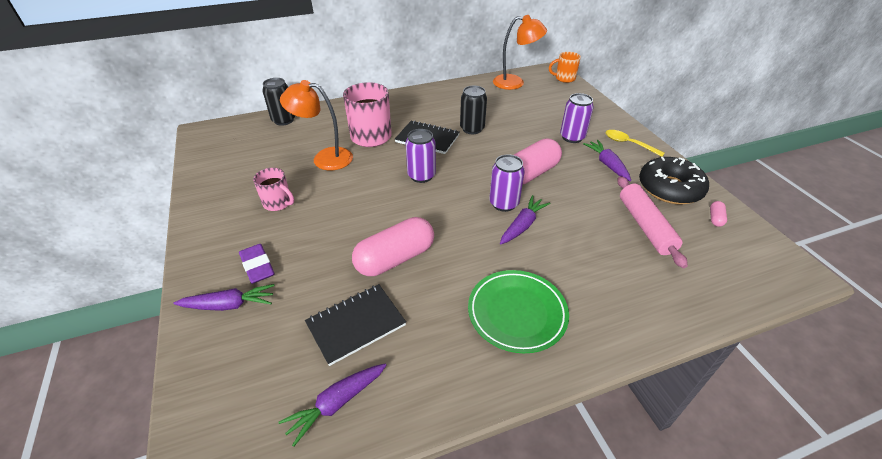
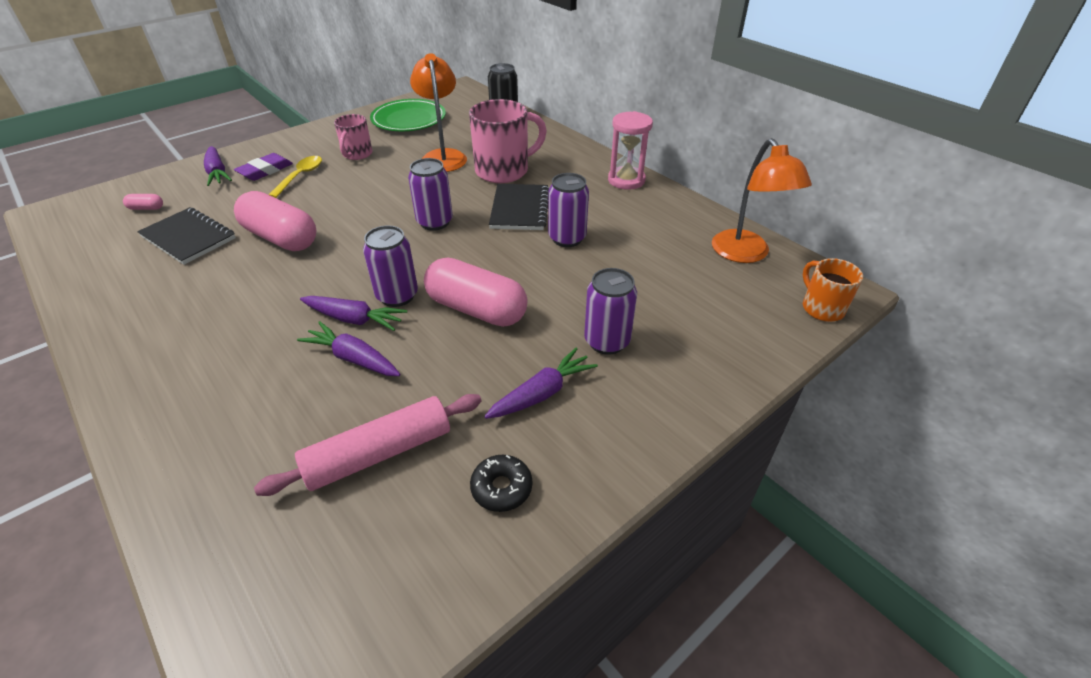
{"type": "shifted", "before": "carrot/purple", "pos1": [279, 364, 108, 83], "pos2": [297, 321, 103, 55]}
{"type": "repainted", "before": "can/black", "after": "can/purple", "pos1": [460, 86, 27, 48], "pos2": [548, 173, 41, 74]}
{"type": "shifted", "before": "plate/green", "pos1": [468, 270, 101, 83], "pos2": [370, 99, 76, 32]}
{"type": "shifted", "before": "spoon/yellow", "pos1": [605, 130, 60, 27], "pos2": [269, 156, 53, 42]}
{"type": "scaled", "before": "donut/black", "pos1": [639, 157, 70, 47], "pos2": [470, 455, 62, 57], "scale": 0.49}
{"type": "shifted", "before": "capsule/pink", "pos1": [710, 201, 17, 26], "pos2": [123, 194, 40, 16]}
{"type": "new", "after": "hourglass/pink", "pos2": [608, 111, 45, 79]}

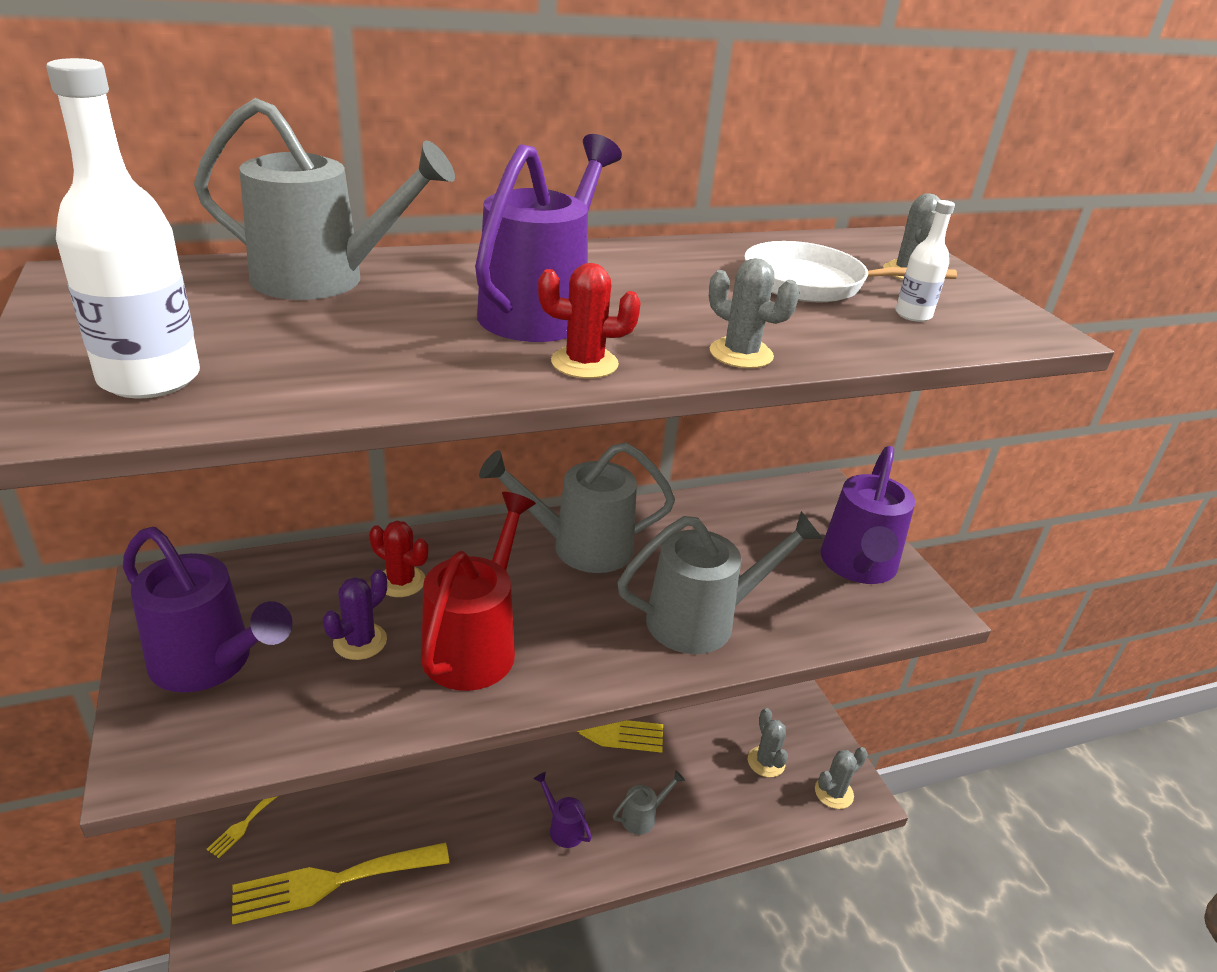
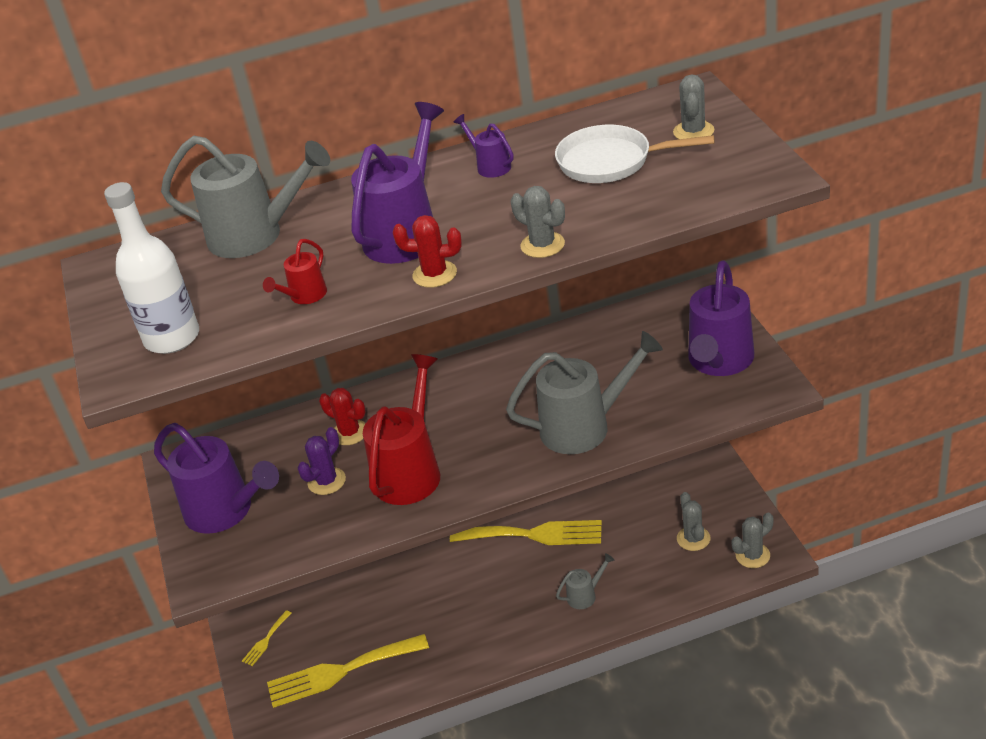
{"type": "gone", "before": "watering can/grey", "pos1": [479, 442, 196, 131]}
{"type": "shifted", "before": "watering can/purple", "pos1": [534, 772, 58, 76], "pos2": [453, 114, 61, 64]}
{"type": "gone", "before": "bottle/white", "pos1": [896, 200, 59, 122]}
{"type": "new", "after": "watering can/red", "pos2": [263, 239, 64, 65]}

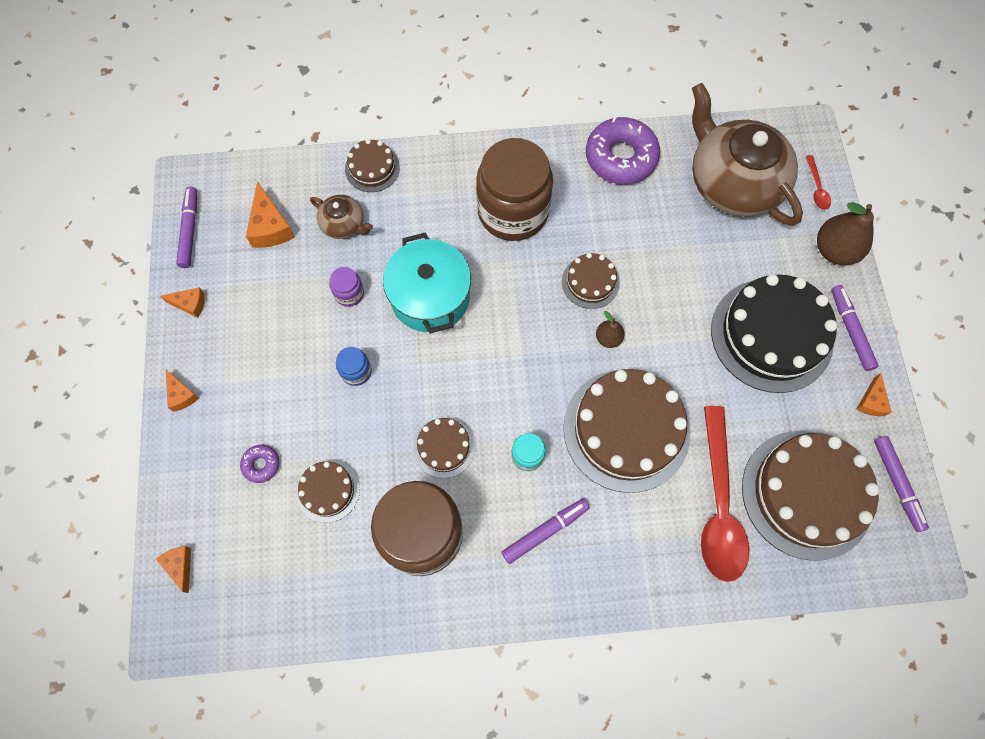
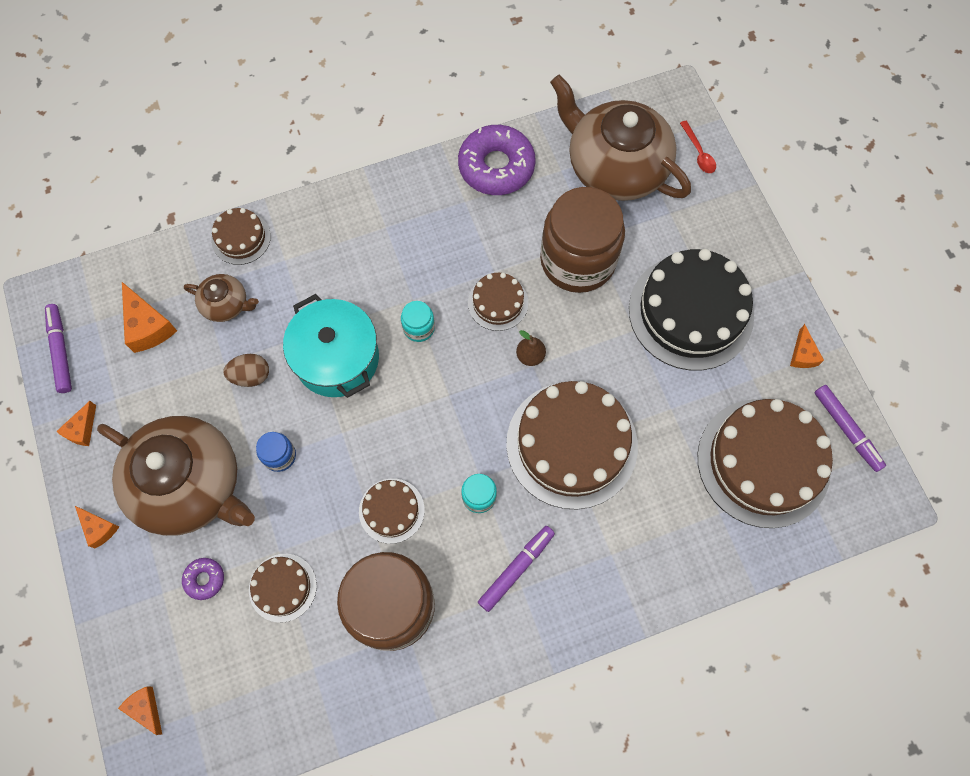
{"type": "rotated", "before": "cheese/orange", "pos1": [160, 287, 45, 31], "pos2": [56, 401, 40, 45], "turn": 120}
{"type": "swapped", "before": "jar/purple", "after": "egg/brown", "pos1": [329, 267, 35, 40], "pos2": [223, 354, 46, 33]}
{"type": "shifted", "before": "jar/brown", "pos1": [476, 138, 77, 103], "pos2": [540, 187, 85, 106]}
{"type": "gone", "before": "spoon/red", "pos1": [701, 406, 48, 176]}
{"type": "gone", "before": "pear/brown", "pos1": [817, 202, 57, 63]}
{"type": "gone", "before": "marker/purple", "pos1": [831, 285, 48, 86]}
{"type": "new", "after": "teapot/brown", "pos2": [97, 416, 158, 120]}
{"type": "new", "after": "jar/turquoise", "pos2": [401, 301, 34, 41]}

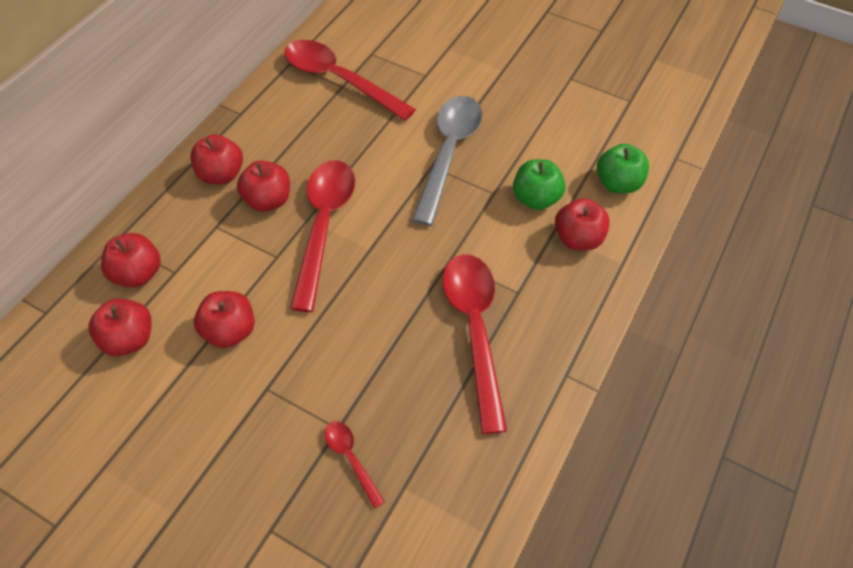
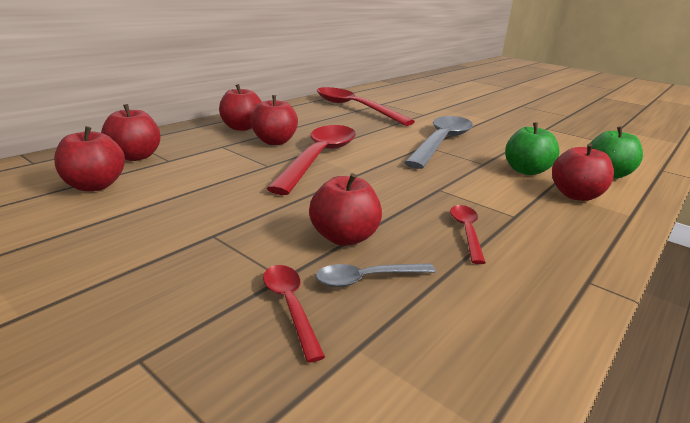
{"type": "shifted", "before": "apple/red", "pos1": [194, 291, 61, 57], "pos2": [309, 173, 73, 73]}
{"type": "scaled", "before": "spoon/red", "pos1": [443, 254, 64, 180], "pos2": [450, 205, 36, 59], "scale": 0.46}
{"type": "new", "after": "spoon/grey", "pos2": [316, 263, 120, 24]}

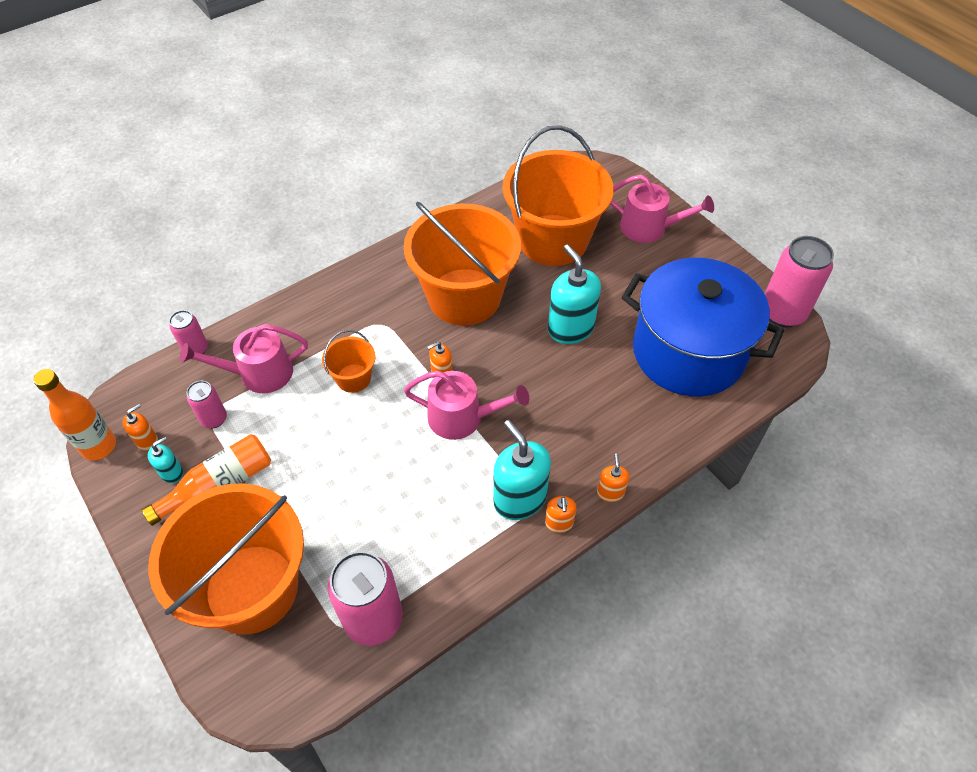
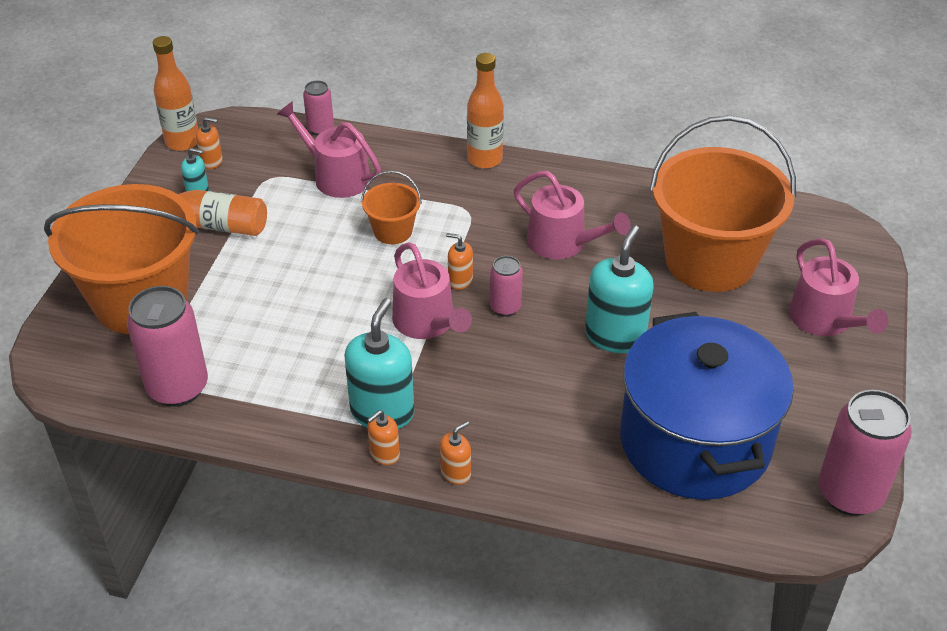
{"type": "shifted", "before": "can/pink", "pos1": [187, 381, 40, 47], "pos2": [490, 256, 33, 61]}
{"type": "swapped", "before": "bucket/orange", "after": "watering can/pink", "pos1": [404, 202, 117, 124], "pos2": [514, 171, 117, 88]}
{"type": "new", "after": "bottle/orange", "pos2": [467, 53, 37, 116]}

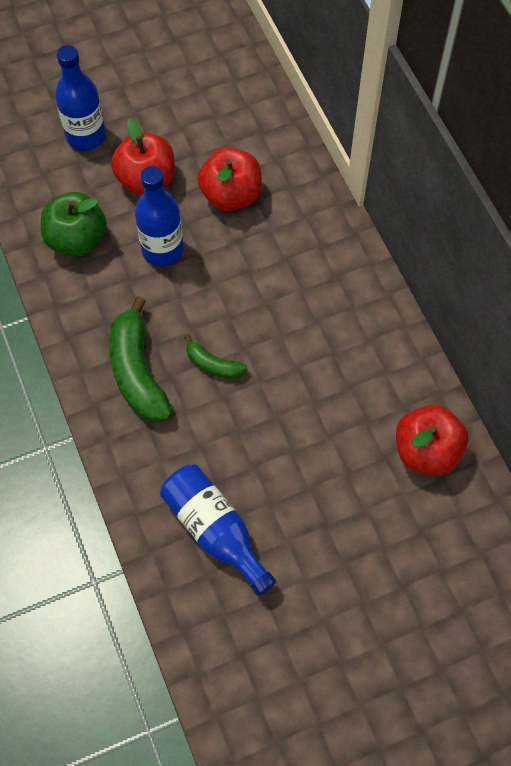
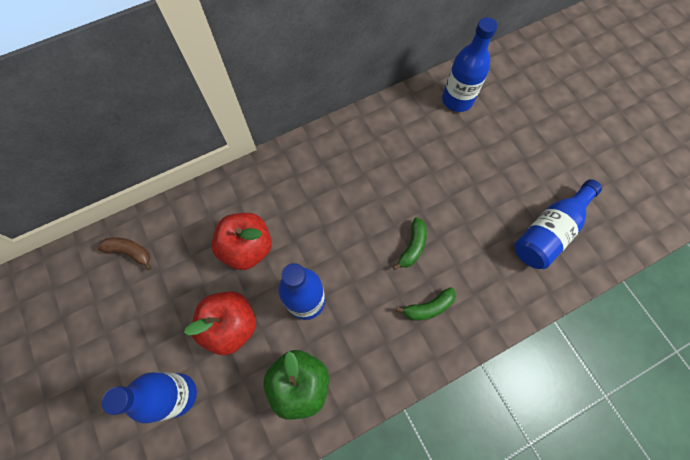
{"type": "scaled", "before": "banana/green", "pos1": [109, 296, 63, 126], "pos2": [396, 288, 60, 33], "scale": 0.53}
{"type": "swapped", "before": "apple/red", "after": "bottle/blue", "pos1": [396, 405, 72, 71], "pos2": [442, 17, 55, 95]}
{"type": "new", "after": "banana/brown", "pos2": [97, 237, 54, 33]}

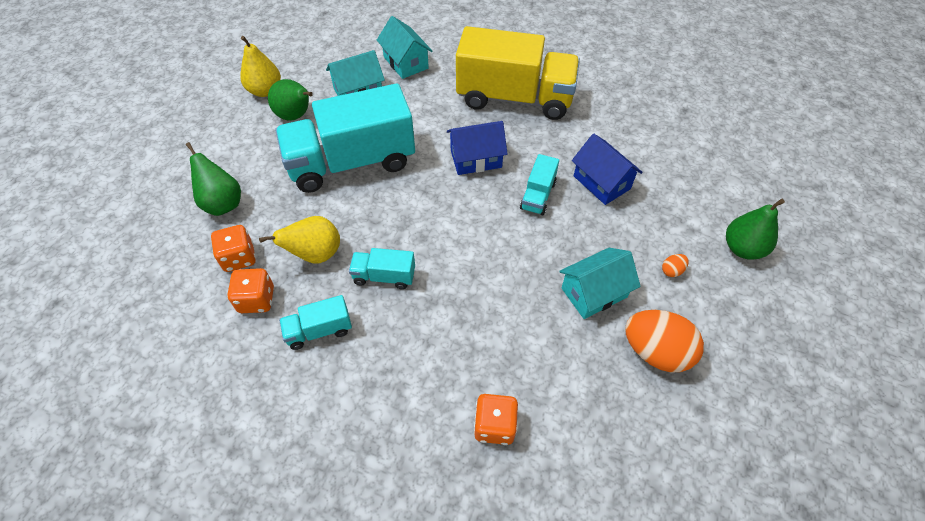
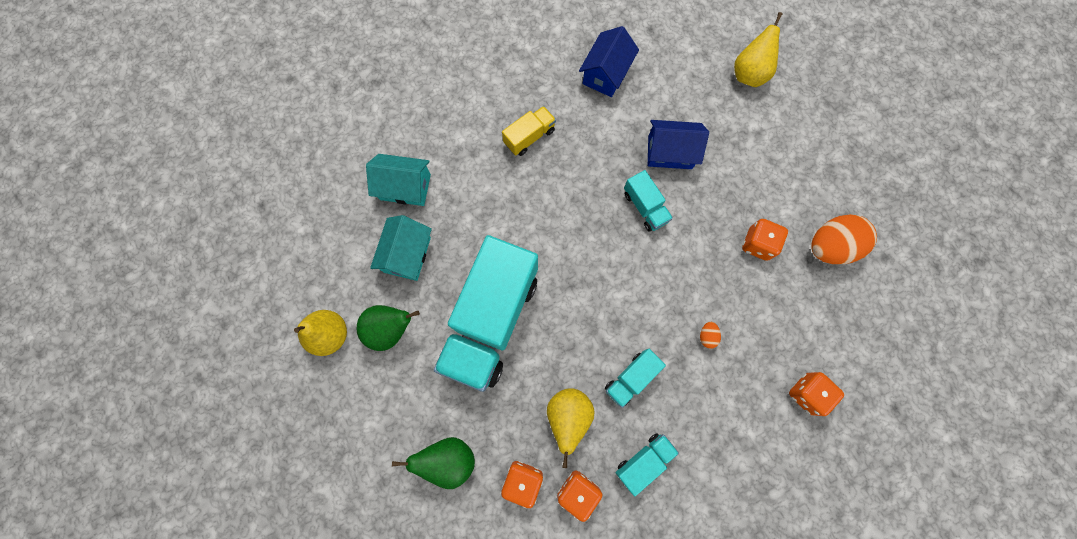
{"type": "rotated", "before": "truck/turquoise", "pos1": [279, 295, 73, 55], "pos2": [616, 434, 63, 62], "turn": -150}
{"type": "shifted", "before": "house/blue", "pos1": [447, 121, 61, 54], "pos2": [579, 26, 60, 71]}
{"type": "scaled", "before": "truck/yellow", "pos1": [456, 26, 124, 94], "pos2": [502, 106, 54, 50], "scale": 0.43}
{"type": "swapped", "before": "house/turquoise", "after": "dice/orange", "pos1": [559, 248, 82, 71], "pos2": [742, 219, 46, 42]}
{"type": "shifted", "before": "egg/orange", "pos1": [662, 254, 27, 23], "pos2": [700, 322, 21, 27]}
{"type": "gone", "before": "pear/green", "pos1": [726, 199, 59, 61]}
{"type": "new", "after": "pear/yellow", "pos2": [734, 12, 49, 75]}

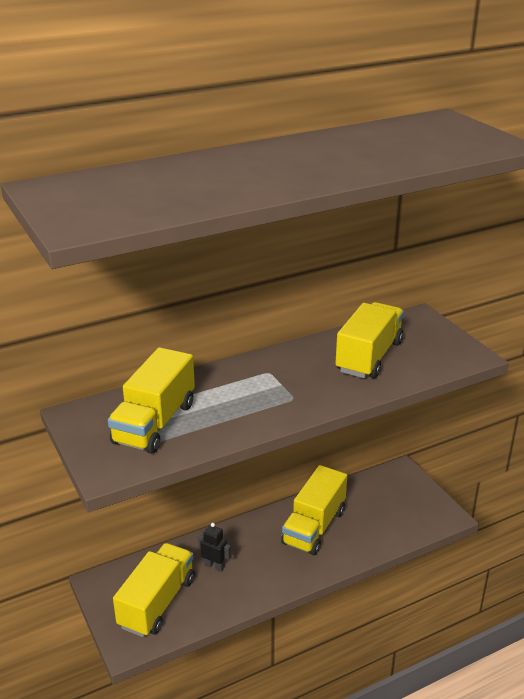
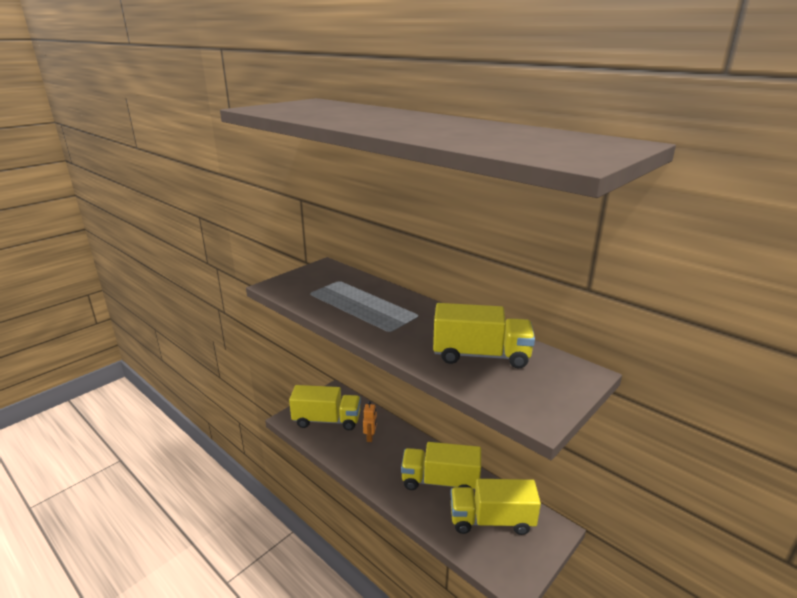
{"type": "shifted", "before": "truck/yellow", "pos1": [108, 347, 87, 107], "pos2": [450, 479, 91, 56]}
{"type": "repainted", "before": "robot/black", "after": "robot/orange", "pos1": [198, 523, 33, 49], "pos2": [363, 401, 14, 41]}

